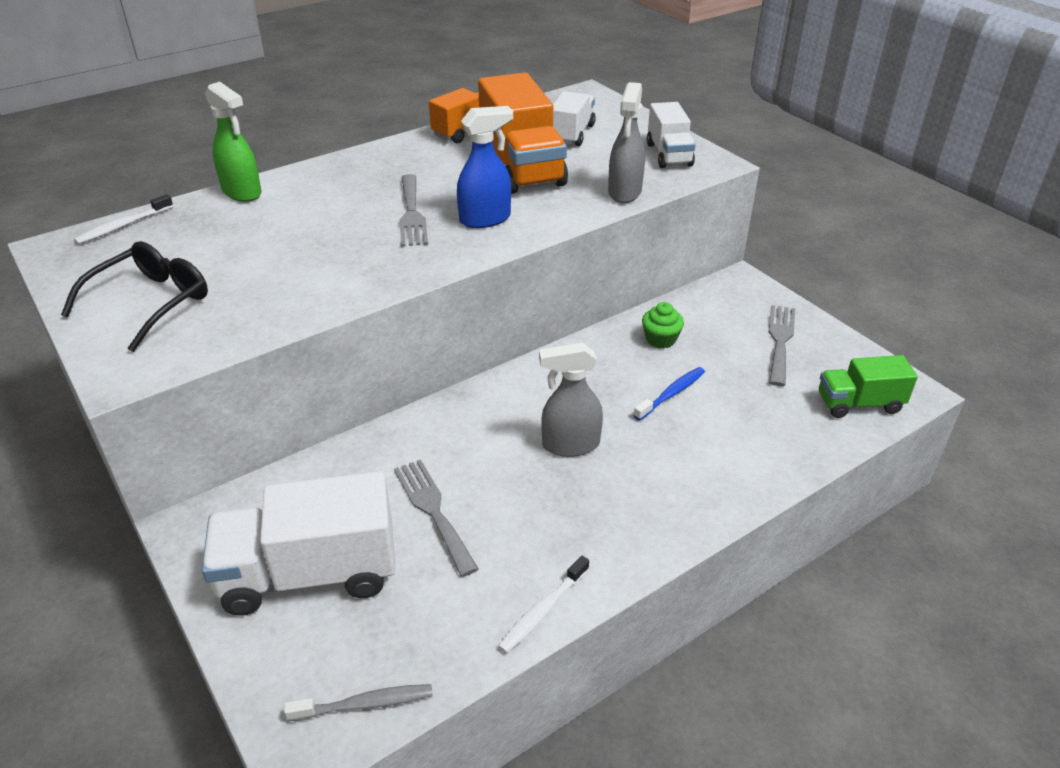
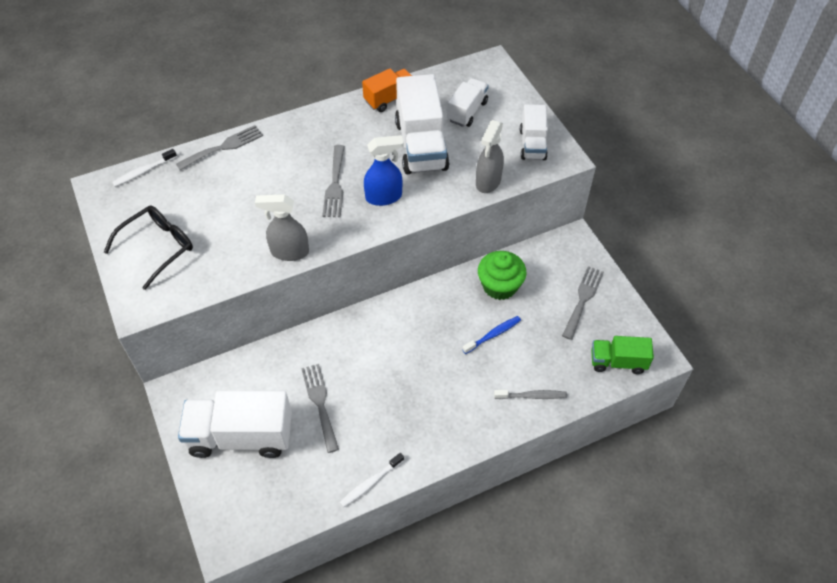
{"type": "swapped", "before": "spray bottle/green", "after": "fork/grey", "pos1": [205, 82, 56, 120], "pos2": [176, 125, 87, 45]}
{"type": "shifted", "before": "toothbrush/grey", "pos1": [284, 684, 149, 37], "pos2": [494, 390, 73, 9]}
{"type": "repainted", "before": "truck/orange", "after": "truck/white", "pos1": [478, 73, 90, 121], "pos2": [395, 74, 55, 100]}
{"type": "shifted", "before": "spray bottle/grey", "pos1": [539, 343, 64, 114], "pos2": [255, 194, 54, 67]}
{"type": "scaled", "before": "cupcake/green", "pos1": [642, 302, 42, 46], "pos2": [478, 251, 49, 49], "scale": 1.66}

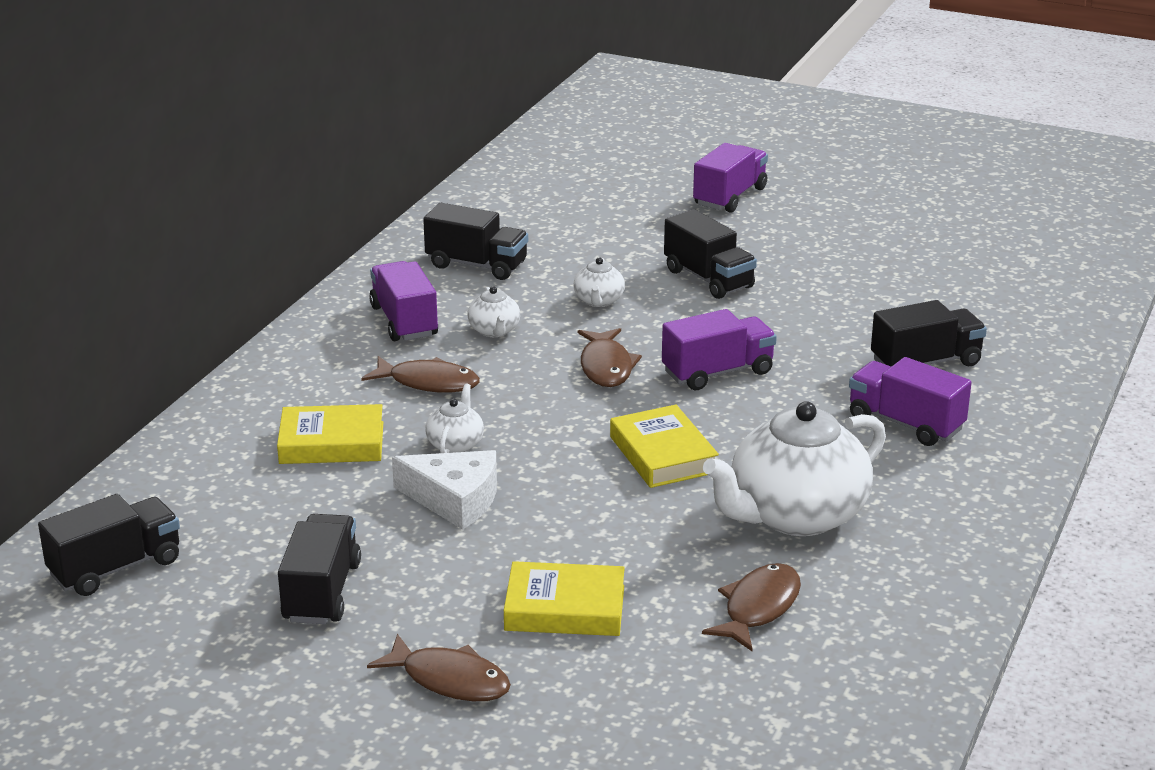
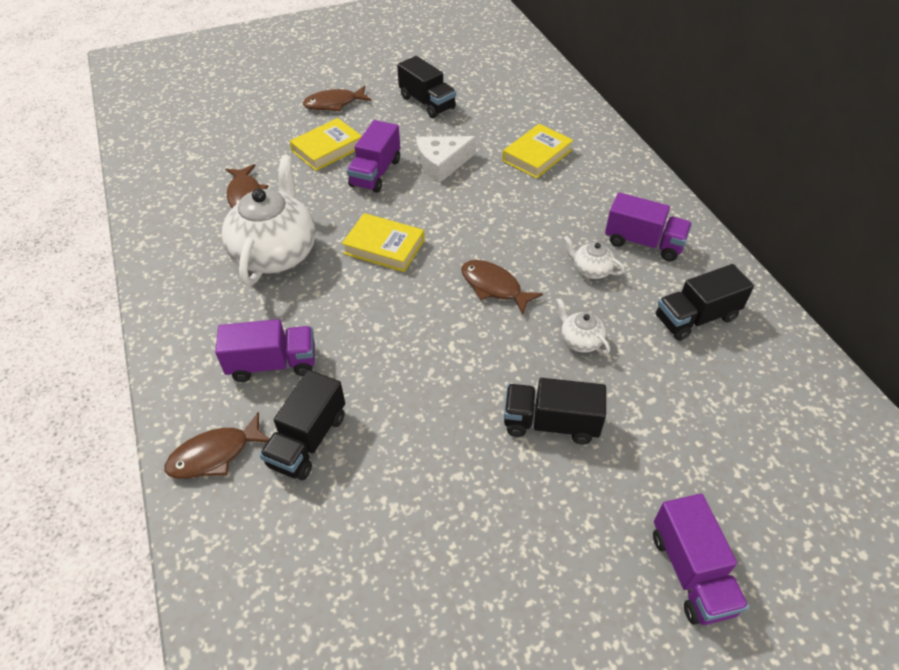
{"type": "gone", "before": "truck/black", "pos1": [38, 494, 142, 102]}
{"type": "shifted", "before": "fish/brown", "pos1": [361, 356, 119, 37], "pos2": [164, 412, 105, 67]}
{"type": "gone", "before": "teapot/white", "pos1": [425, 384, 59, 69]}
{"type": "shifted", "before": "truck/purple", "pos1": [662, 309, 115, 81], "pos2": [347, 120, 53, 73]}

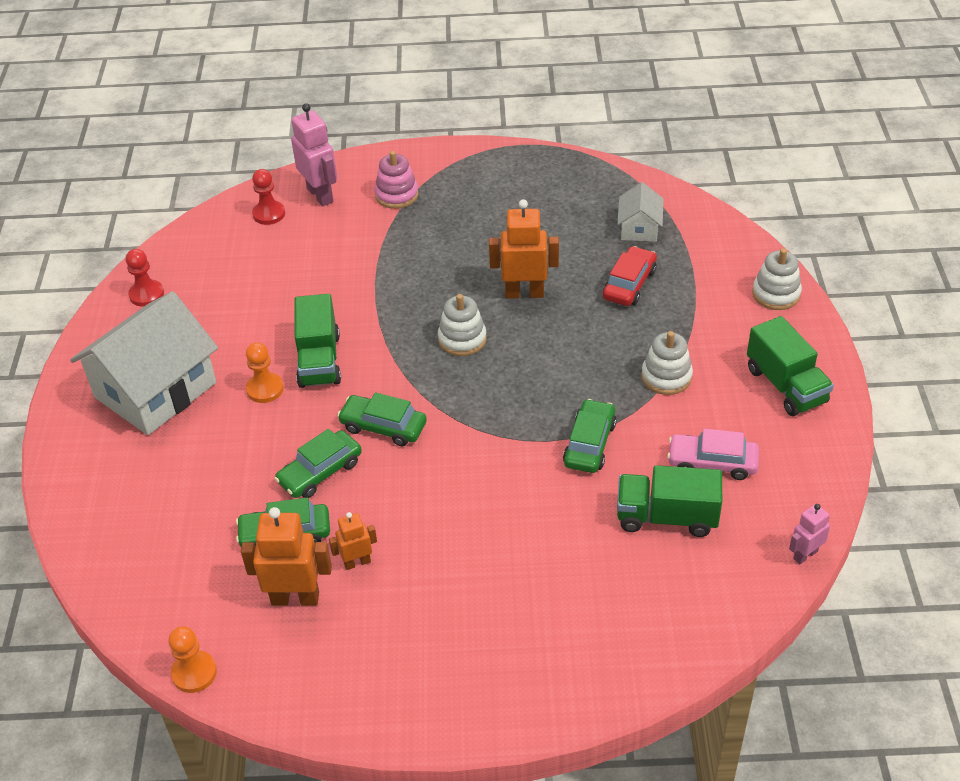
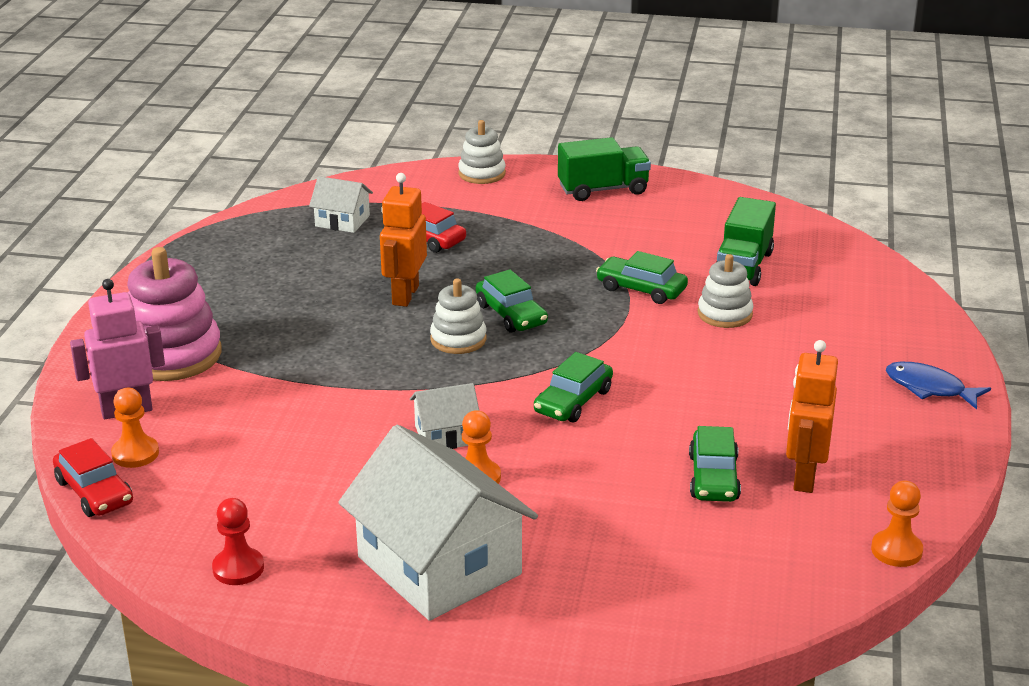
{"type": "repainted", "before": "pawn/red", "after": "pawn/orange", "pos1": [252, 169, 33, 56], "pos2": [111, 388, 48, 80]}
{"type": "shifted", "before": "car/green", "pos1": [274, 429, 88, 69], "pos2": [476, 269, 72, 63]}
{"type": "swapped", "before": "truck/green", "after": "house/white", "pos1": [295, 294, 46, 94], "pos2": [410, 383, 69, 66]}
{"type": "gone", "before": "robot/orange", "pos1": [329, 512, 48, 58]}
{"type": "scaled", "before": "stacking toy/pink", "pos1": [375, 151, 44, 58], "pos2": [127, 247, 95, 134], "scale": 1.73}
{"type": "shifted", "before": "stacking toy/white", "pos1": [641, 331, 52, 64], "pos2": [698, 254, 55, 74]}
{"type": "gone", "before": "car/pink", "pos1": [667, 429, 92, 51]}
{"type": "gone", "before": "robot/pink", "pos1": [789, 504, 41, 60]}
{"type": "new", "after": "car/red", "pos2": [53, 438, 80, 79]}
{"type": "new", "after": "fish/blue", "pos2": [886, 361, 105, 49]}

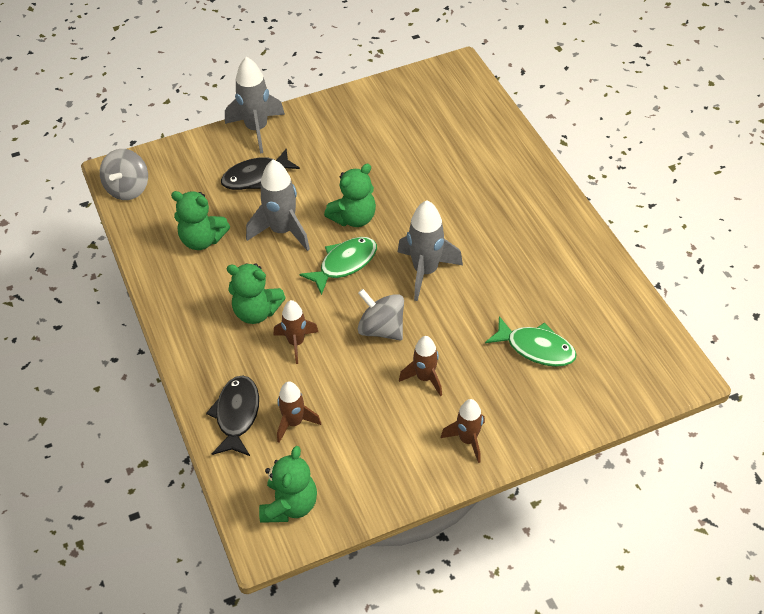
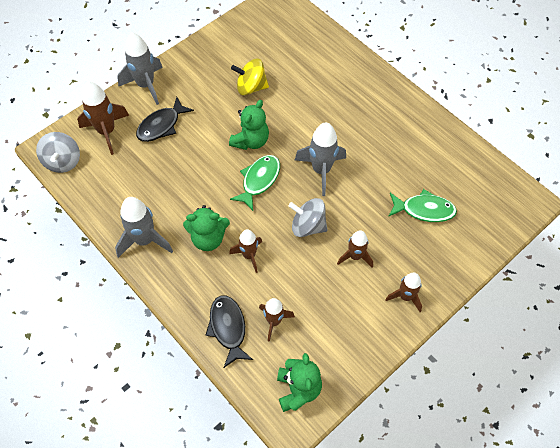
{"type": "gone", "before": "teddy bear/green", "pos1": [171, 191, 59, 59]}
{"type": "shifted", "before": "rocket/grey", "pos1": [246, 160, 64, 91], "pos2": [115, 197, 58, 61]}
{"type": "new", "after": "rocket/brown", "pos2": [77, 81, 52, 74]}
{"type": "new", "after": "spinning top/yellow", "pos2": [231, 59, 38, 36]}

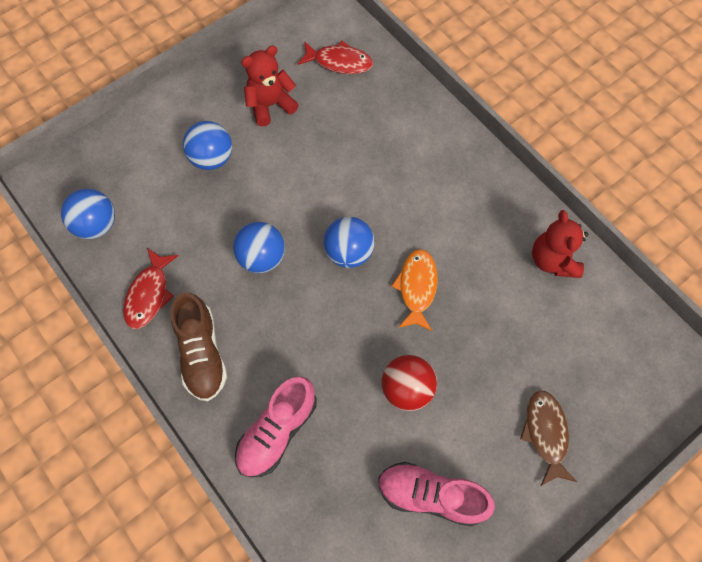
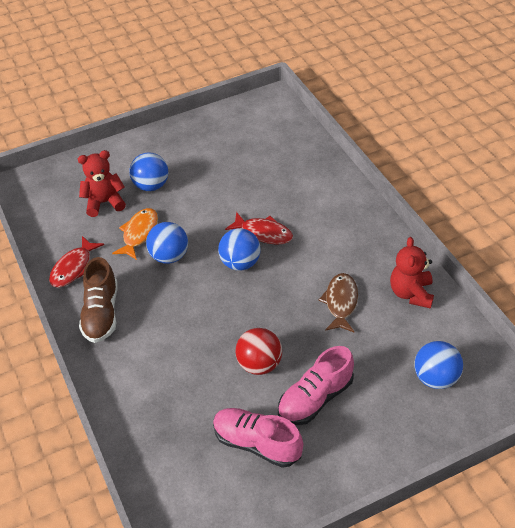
{"type": "shifted", "before": "ball/blue", "pos1": [61, 189, 54, 50], "pos2": [414, 341, 49, 48]}
{"type": "shifted", "before": "shoe/pink", "pos1": [235, 376, 82, 101], "pos2": [278, 346, 76, 79]}
{"type": "shifted", "before": "teddy bear/red", "pos1": [241, 46, 58, 81], "pos2": [78, 150, 48, 67]}
{"type": "shifted", "before": "fish/red", "pos1": [298, 41, 75, 33], "pos2": [225, 212, 68, 33]}
{"type": "shifted", "before": "fish/orange", "pos1": [391, 249, 47, 82], "pos2": [112, 208, 46, 52]}
{"type": "shifted", "before": "fish/brown", "pos1": [520, 390, 57, 96], "pos2": [319, 273, 39, 59]}

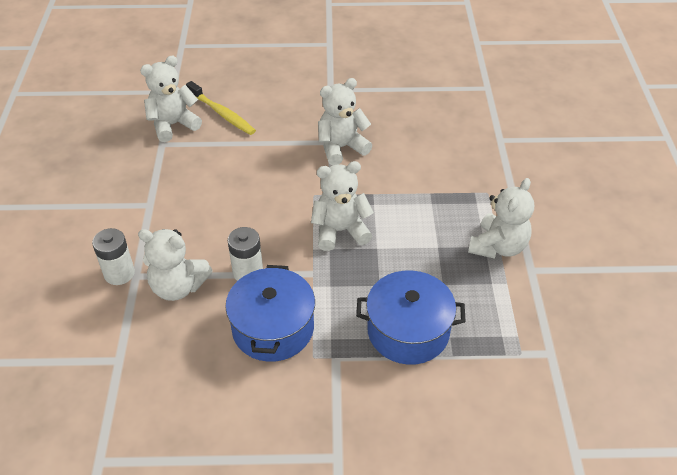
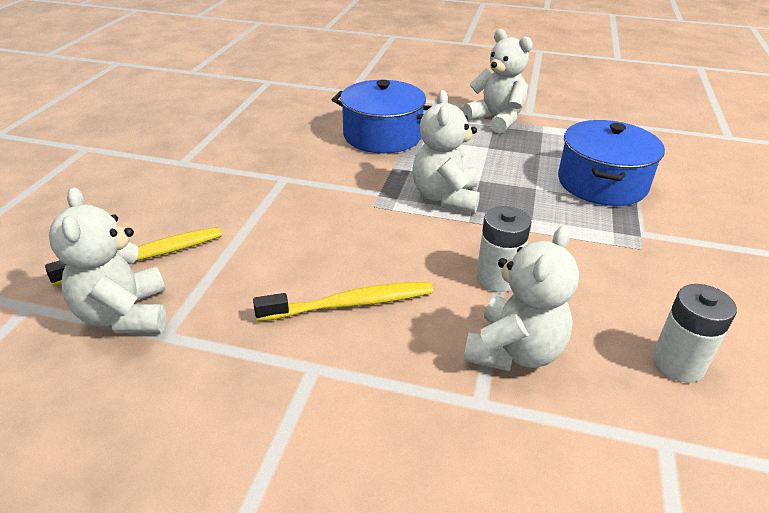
{"type": "shifted", "before": "battery/white", "pos1": [92, 228, 43, 57], "pos2": [652, 284, 85, 99]}
{"type": "shifted", "before": "pot/blue", "pos1": [225, 265, 90, 97], "pos2": [332, 80, 100, 73]}
{"type": "gone", "before": "teddy bear/white", "pos1": [318, 78, 54, 87]}
{"type": "new", "after": "toothbrush/yellow", "pos2": [253, 282, 180, 39]}

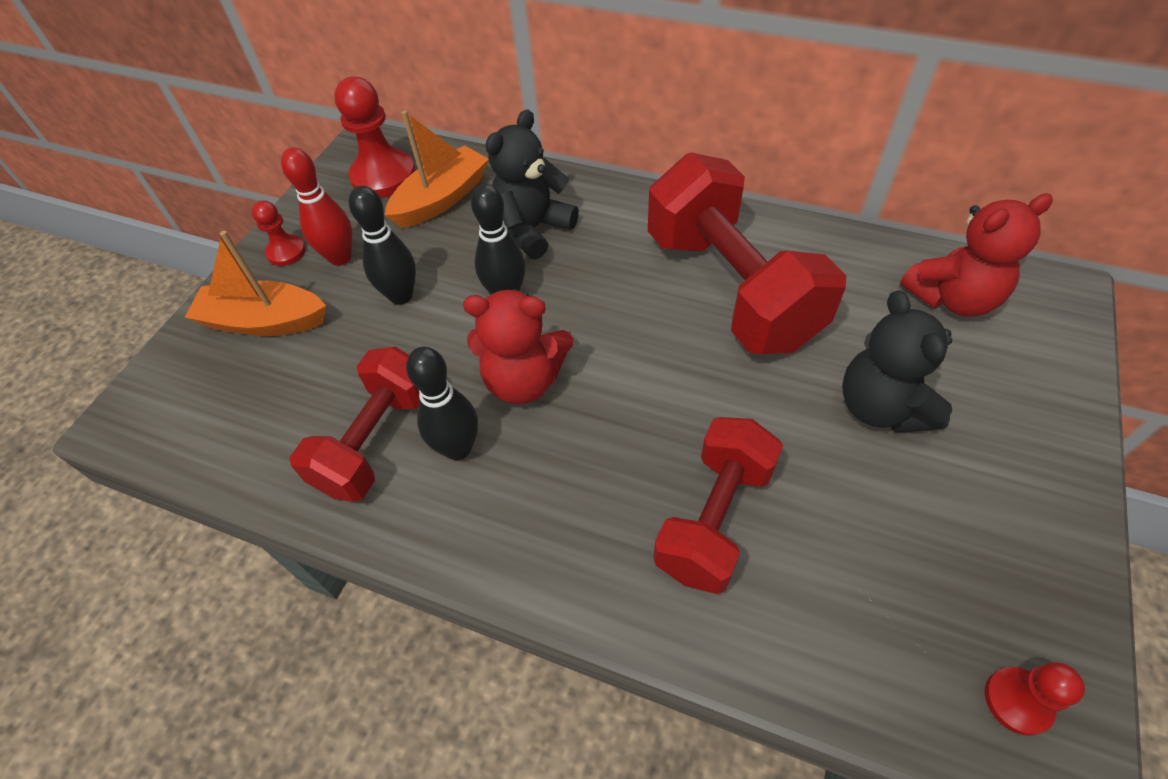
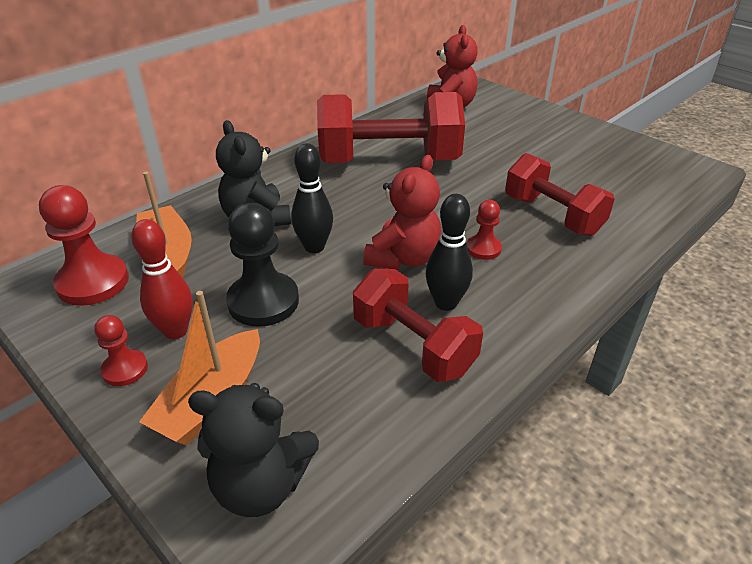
{"type": "swapped", "before": "bowling pin/black", "after": "pawn/black", "pos1": [349, 186, 67, 119], "pos2": [226, 203, 73, 124]}
{"type": "shifted", "before": "teddy bear/black", "pos1": [842, 290, 110, 143], "pos2": [188, 383, 131, 134]}
{"type": "shifted", "before": "pawn/red", "pos1": [985, 662, 100, 74], "pos2": [466, 200, 36, 60]}

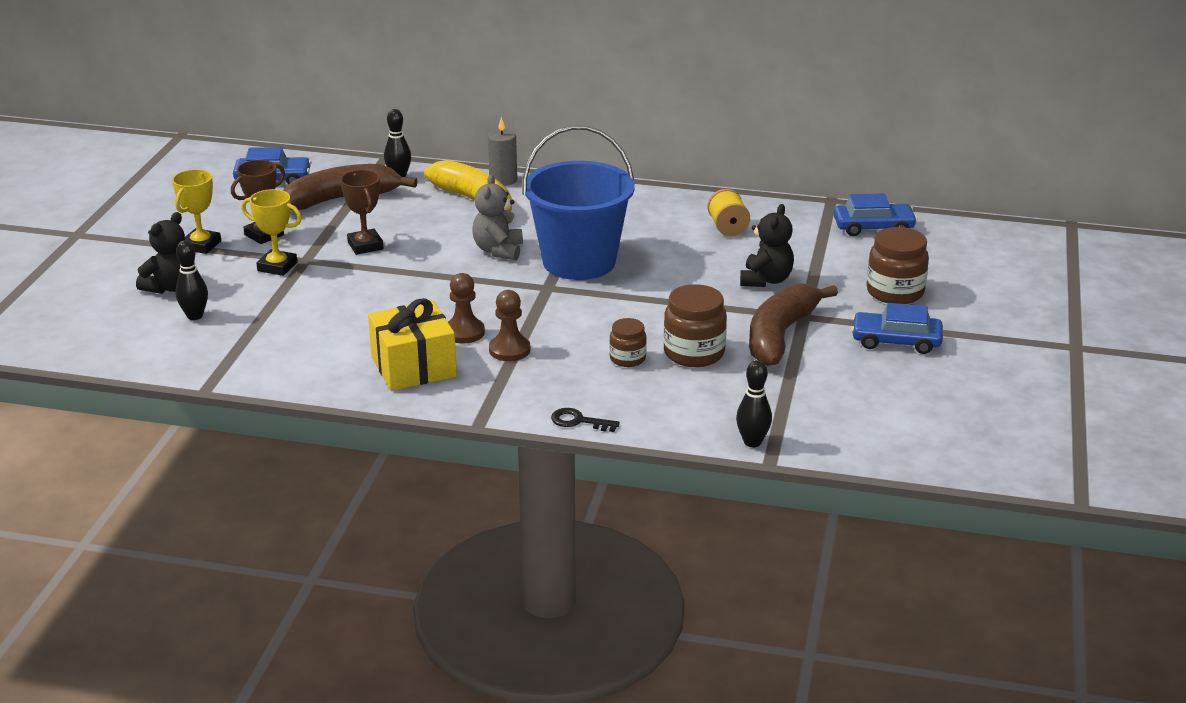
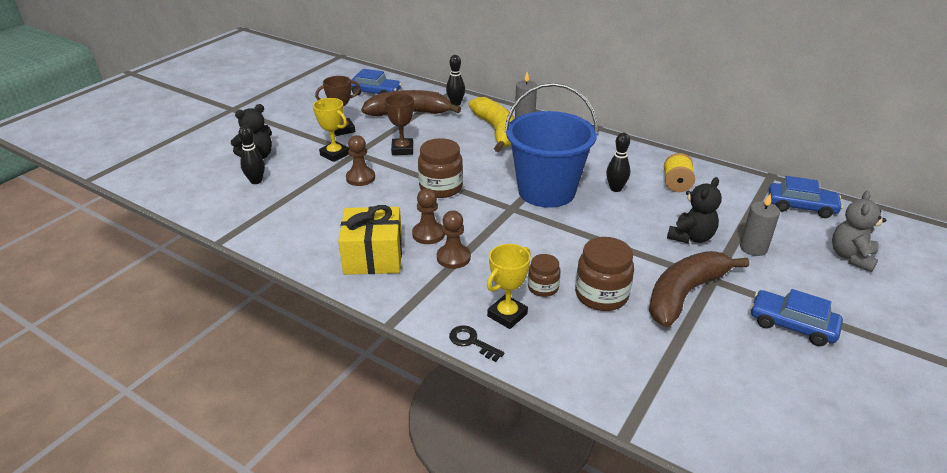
{"type": "shifted", "before": "trophy/yellow", "pos1": [172, 169, 49, 85], "pos2": [487, 244, 44, 85]}
{"type": "shifted", "before": "teddy bear/grey", "pos1": [472, 174, 51, 86], "pos2": [832, 191, 54, 81]}
{"type": "shifted", "before": "bowling pin/black", "pos1": [736, 360, 36, 87], "pos2": [606, 133, 24, 59]}
{"type": "shifted", "before": "jar/brown", "pos1": [867, 227, 62, 77], "pos2": [418, 138, 45, 60]}
{"type": "new", "after": "pawn/brown", "pos2": [346, 135, 29, 51]}
{"type": "new", "after": "candle/grey", "pos2": [740, 193, 40, 63]}

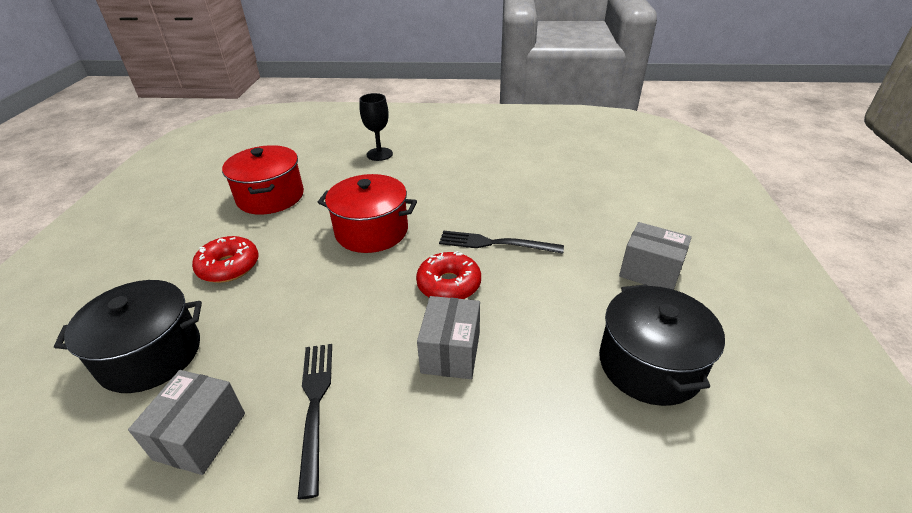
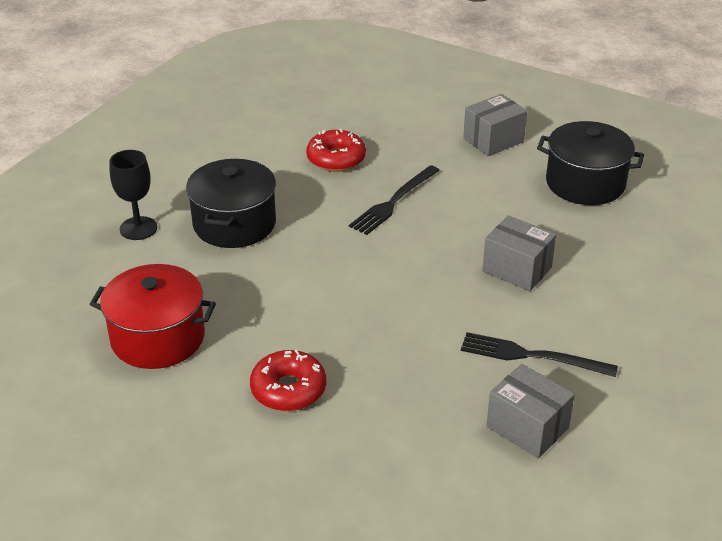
{"type": "shifted", "before": "pot/black", "pos1": [54, 280, 148, 113], "pos2": [186, 159, 90, 89]}
{"type": "gone", "before": "pot/red", "pos1": [317, 174, 100, 79]}
{"type": "shifted", "before": "donut/red", "pos1": [416, 251, 65, 48], "pos2": [306, 129, 60, 43]}

